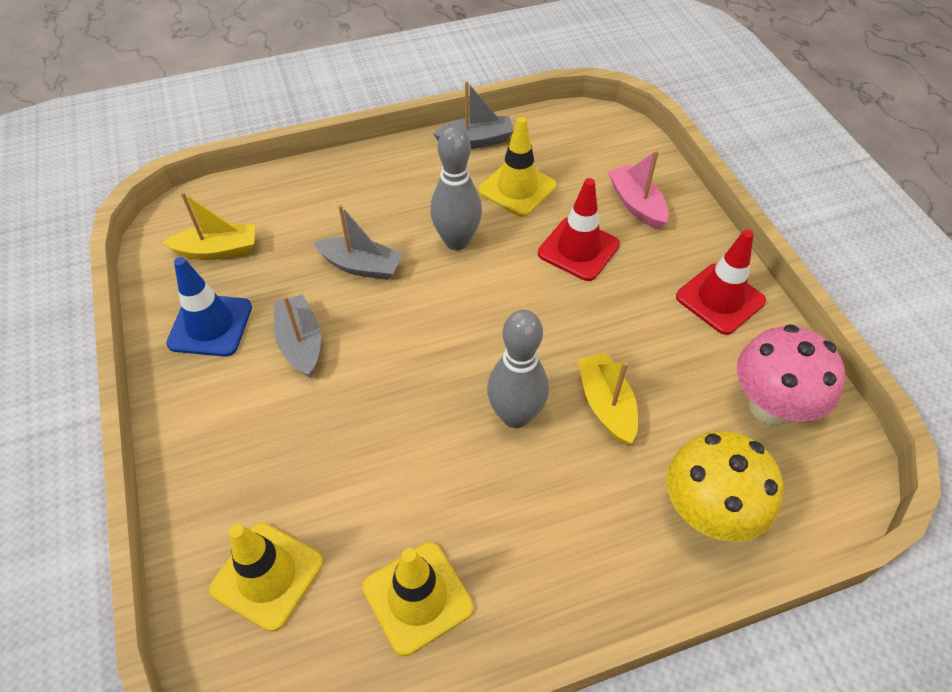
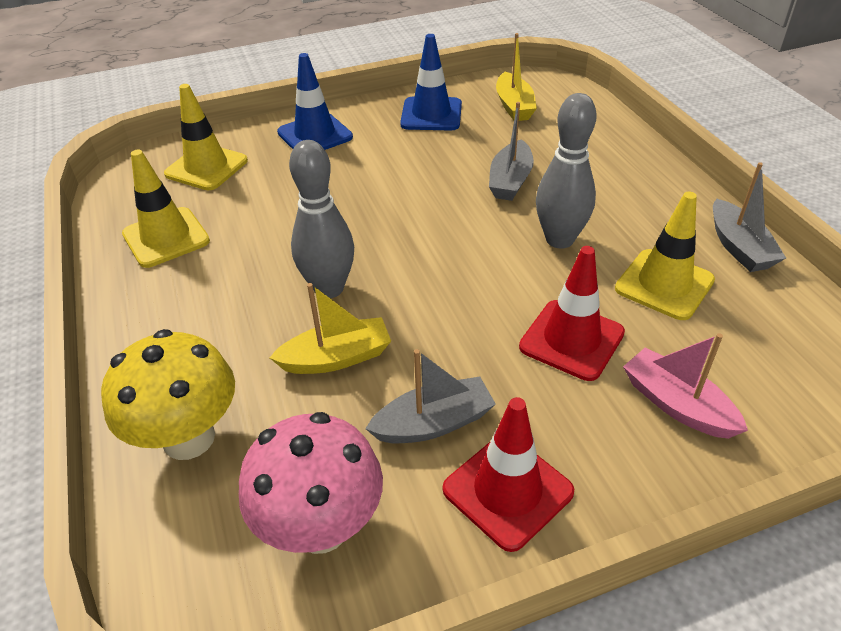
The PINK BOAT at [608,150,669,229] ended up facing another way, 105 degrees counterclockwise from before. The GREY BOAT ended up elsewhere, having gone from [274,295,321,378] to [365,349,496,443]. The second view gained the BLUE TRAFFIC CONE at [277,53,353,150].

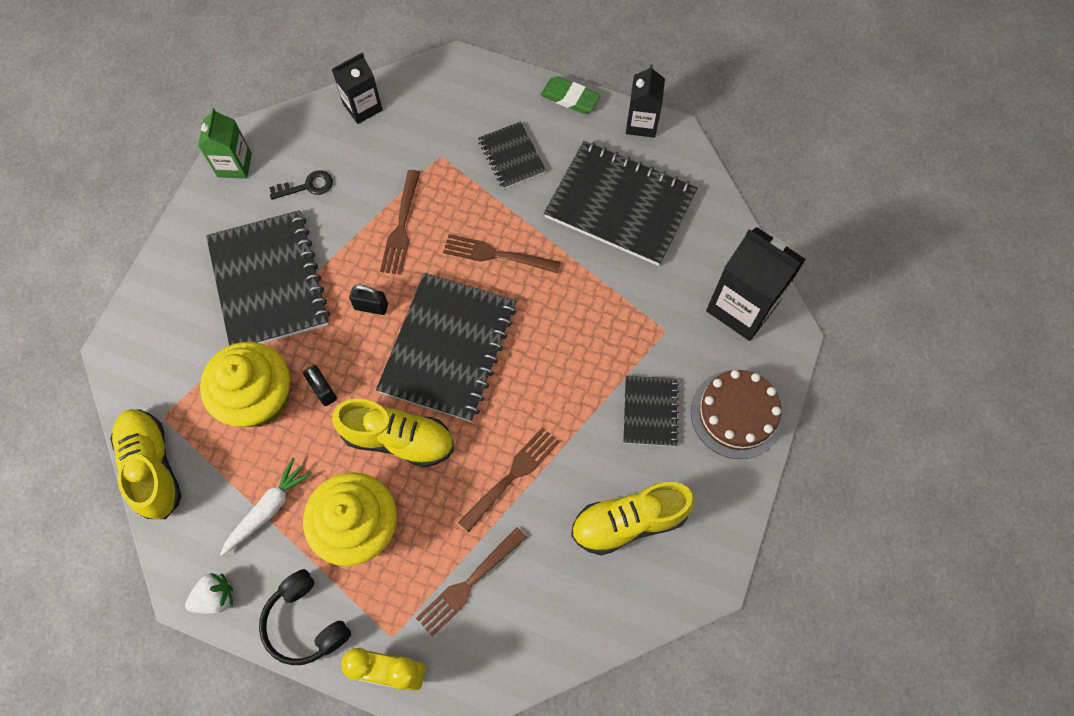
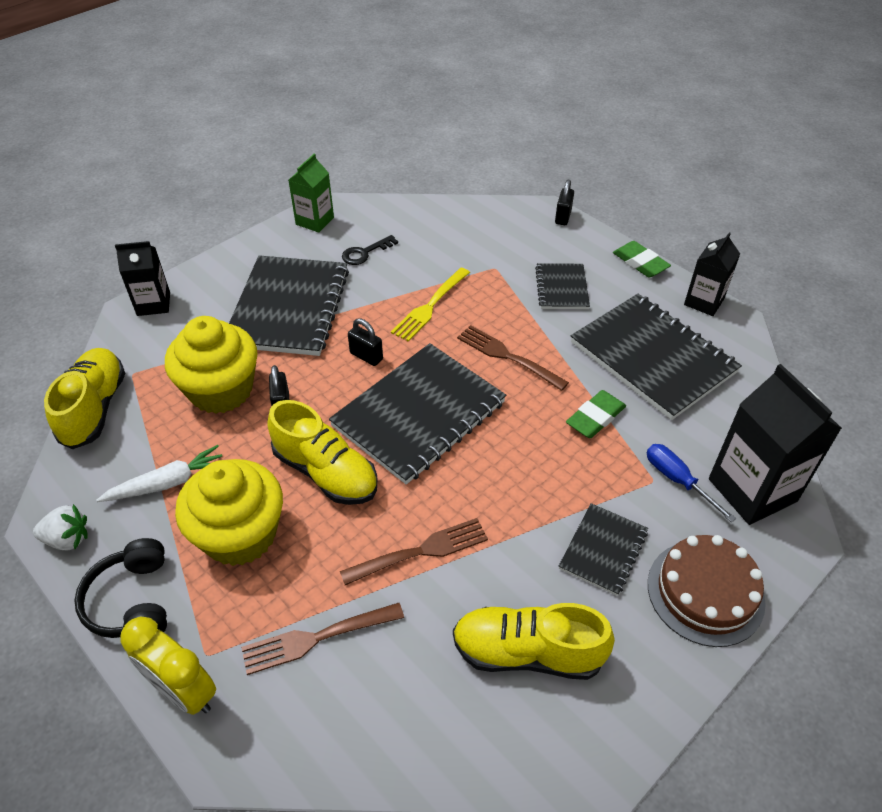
The BLACK CARTON ended up elsewhere, having gone from [332,53,382,124] to [115,241,170,316]. What was the BROWN FORK at [380,170,420,275] turned into the YELLOW FORK at [391,268,470,342]. The BLACK KEY at [269,171,333,200] ended up facing another way, 135 degrees clockwise from before. The second view gained the BLACK PADLOCK at [555,180,574,225]. The second view gained the GREEN ERASER at [566,390,626,438]. The second view gained the BLUE SCREWDRIVER at [647,444,736,523].

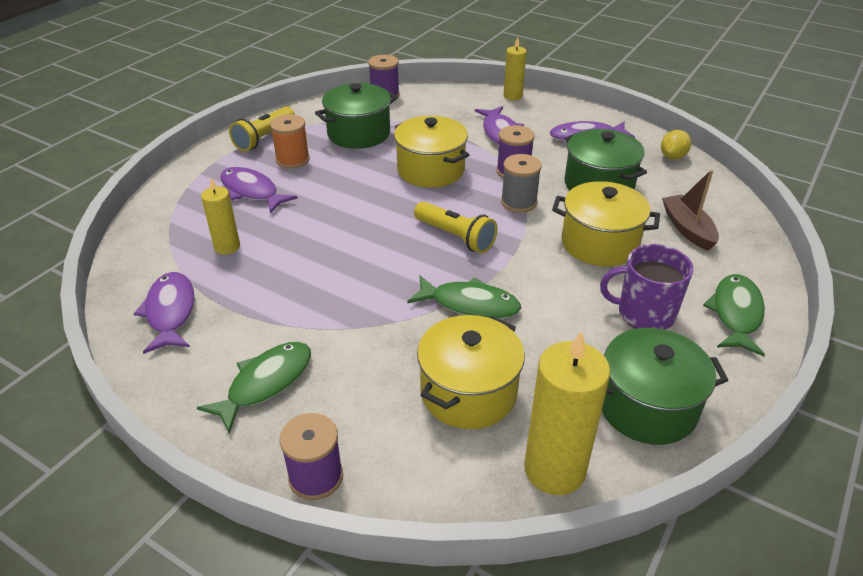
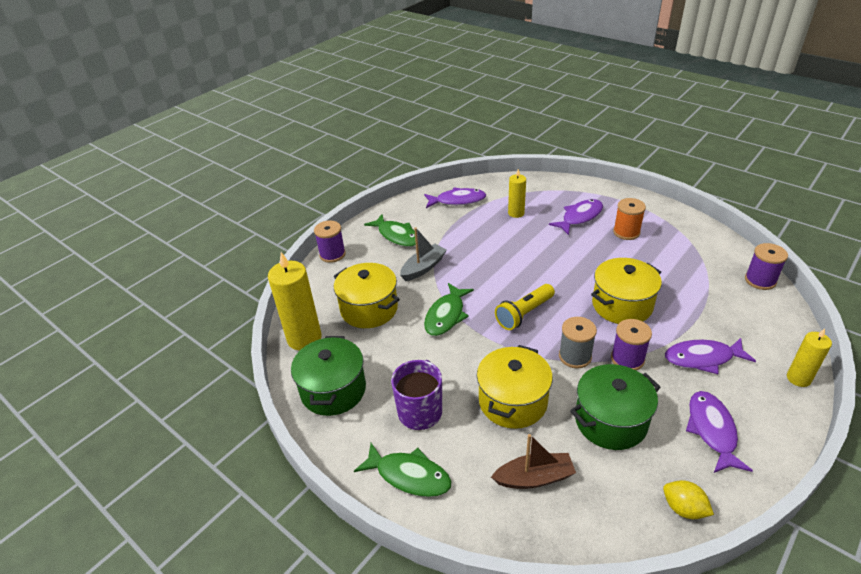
The second view lost the GREEN POT at [315,83,398,149]. The second view lost the YELLOW FLASHLIGHT at [229,106,295,151]. The second view gained the GREY BOAT at [400,227,447,281].

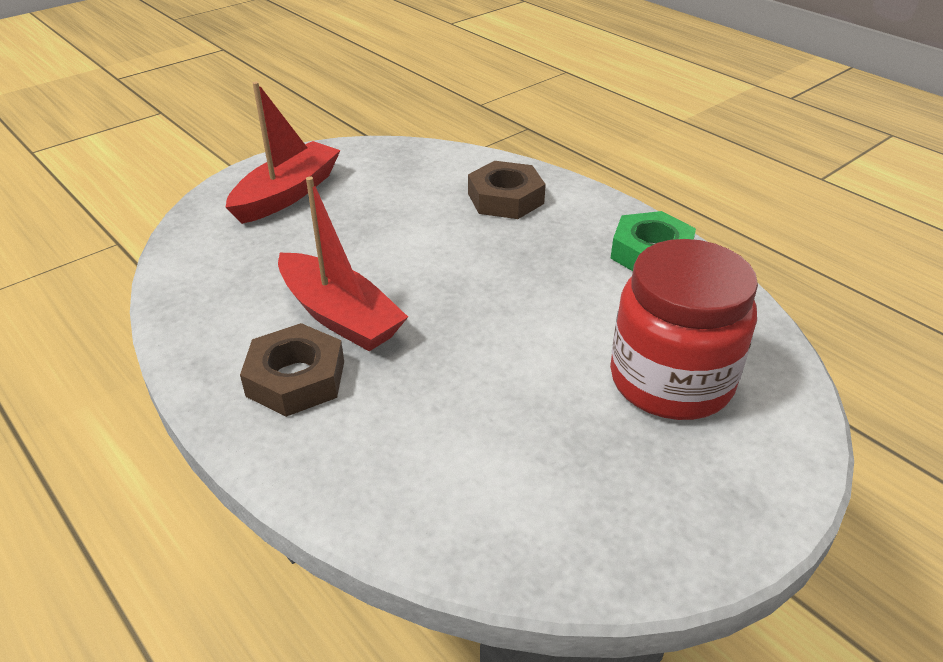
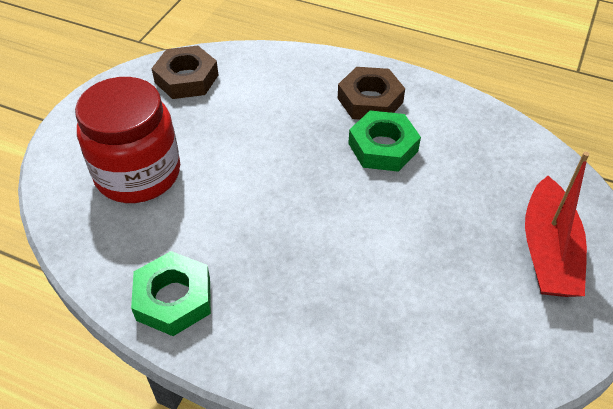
The BROWN NUT ended up elsewhere, having gone from [468,161,546,219] to [151,46,218,99]. Where the RED BOAT stood at [278,177,408,351], the GREEN NUT came to stand at [348,110,421,172].

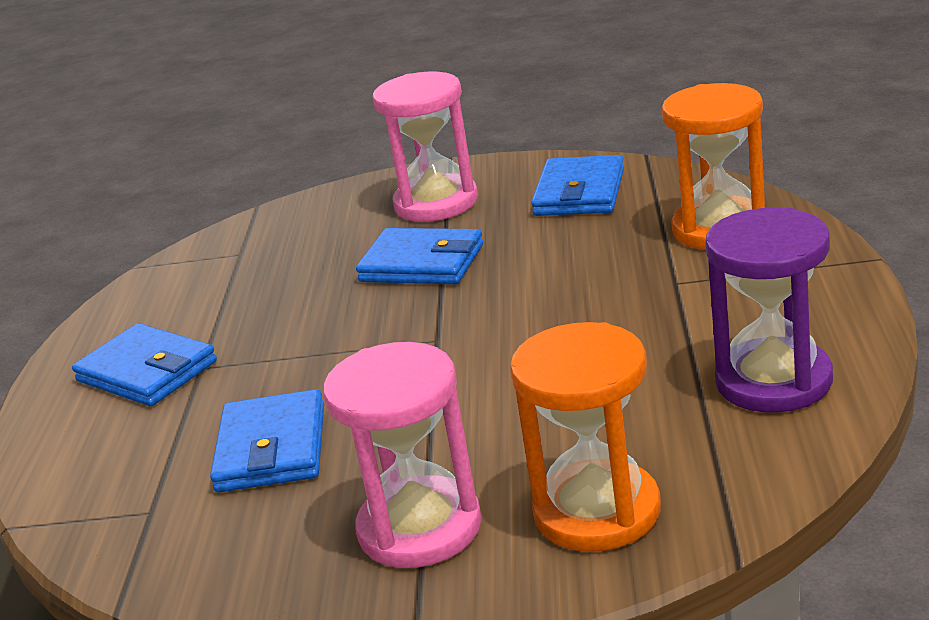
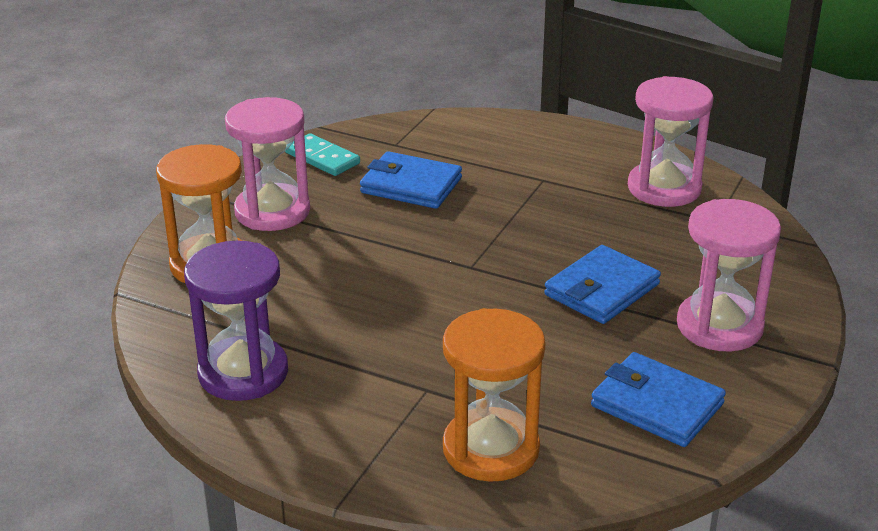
The second view lost the BLUE WALLET at [72,323,217,406]. The second view gained the PINK HOURGLASS at [628,76,714,207]. The second view gained the TURQUOISE DOMINO at [285,133,360,176].

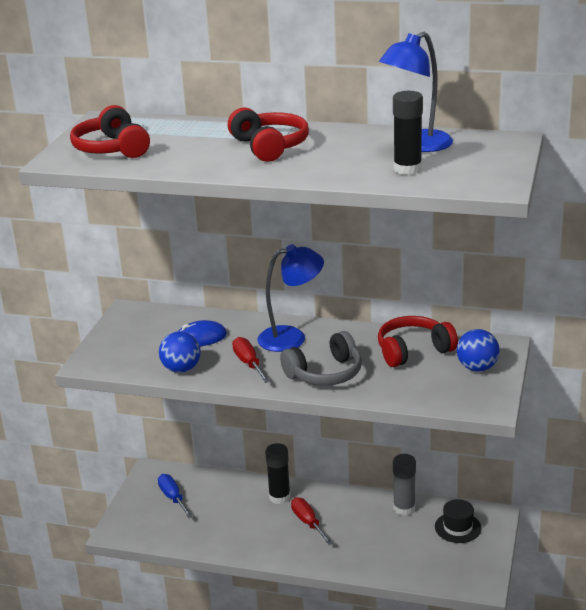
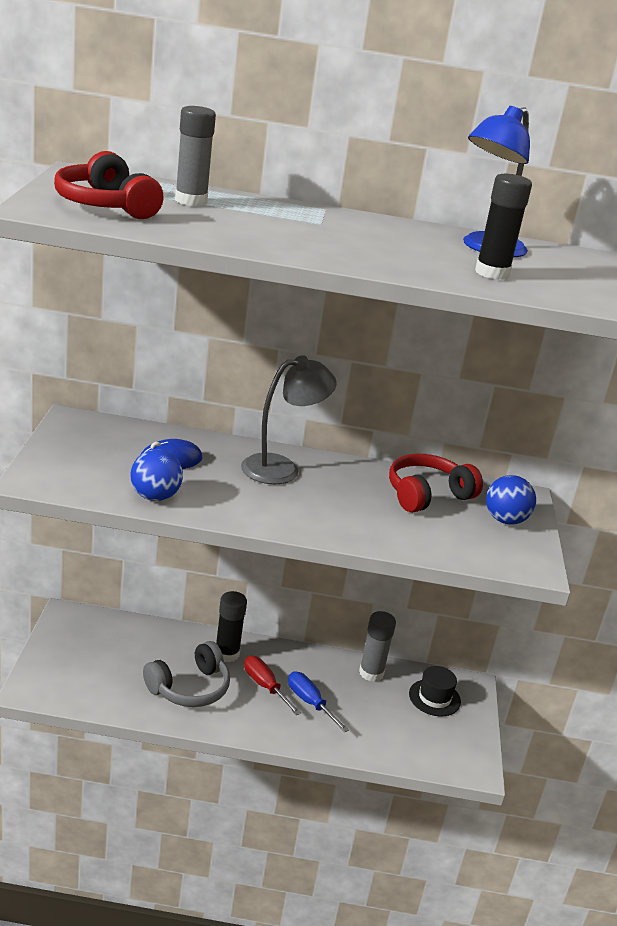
The second view lost the RED HEADPHONES at [228,107,309,162]. What was the BLUE LAMP at [257,244,324,352] turned into the GREY LAMP at [241,355,337,484]. The GREY HEADPHONES ended up elsewhere, having gone from [280,331,362,386] to [143,641,230,707]. The second view lost the RED SCREWDRIVER at [232,337,270,383]. The BLUE SCREWDRIVER ended up elsewhere, having gone from [158,474,193,518] to [288,672,349,732]. The second view gained the GREY GLUE STICK at [175,106,216,206].

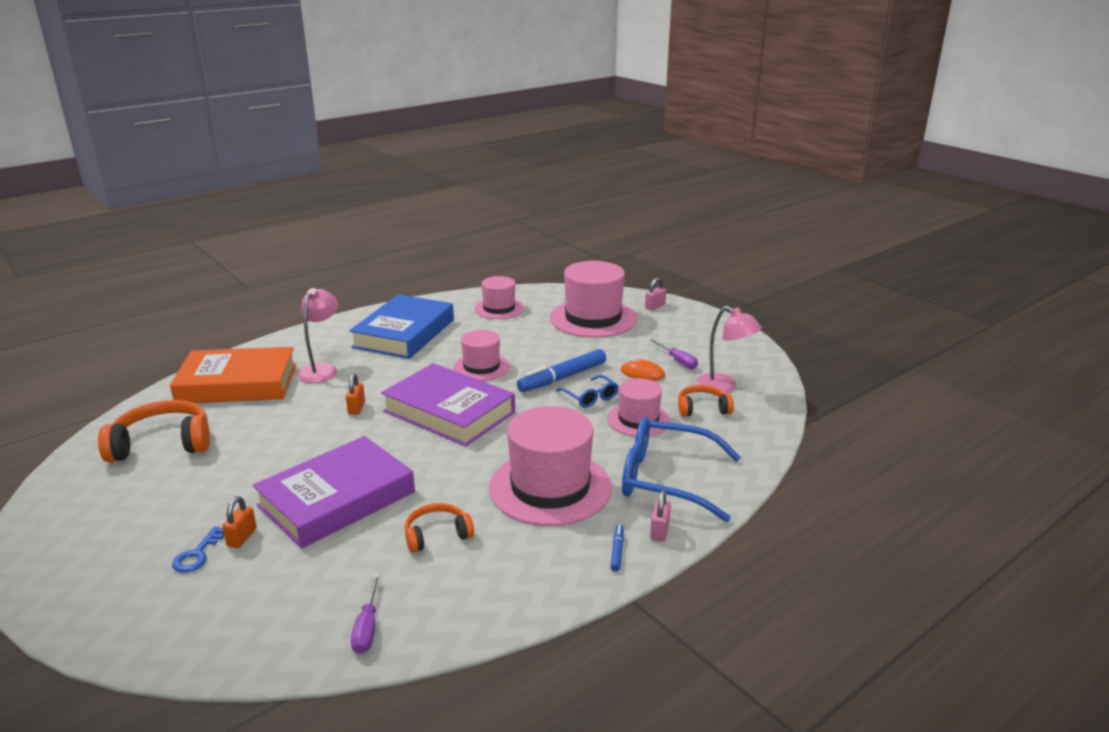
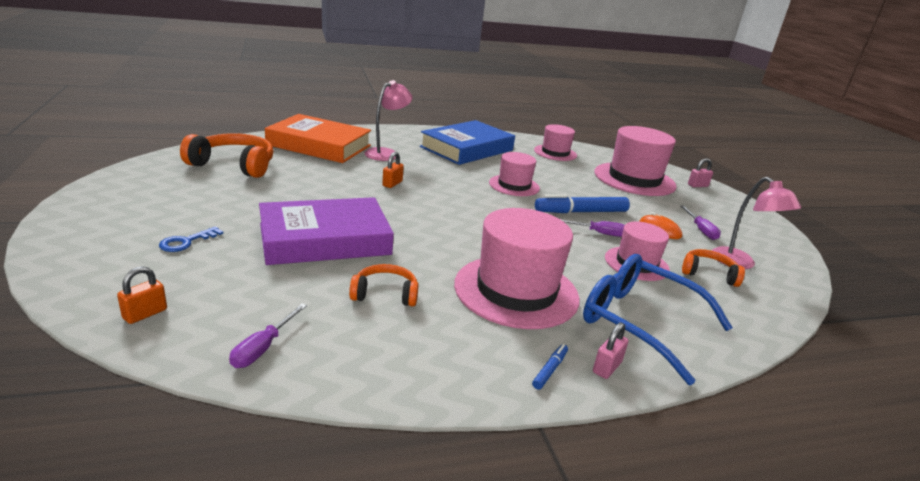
The second view lost the PURPLE BOOK at [381,363,515,446]. Where the BLUE GLASSES stood at [556,375,619,408], the PURPLE SCREWDRIVER came to stand at [560,219,624,237]. The ORANGE PADLOCK ended up elsewhere, having gone from [222,496,257,548] to [117,266,167,324].

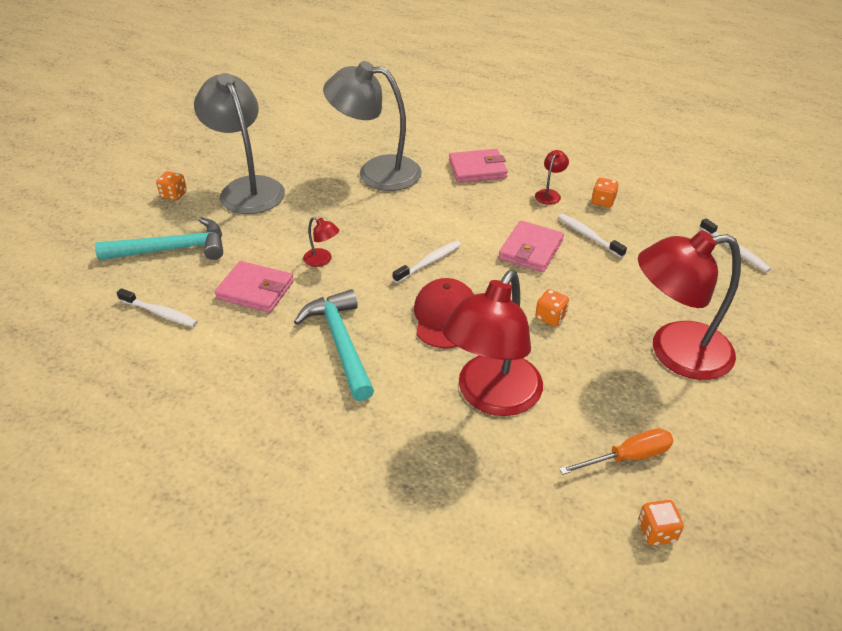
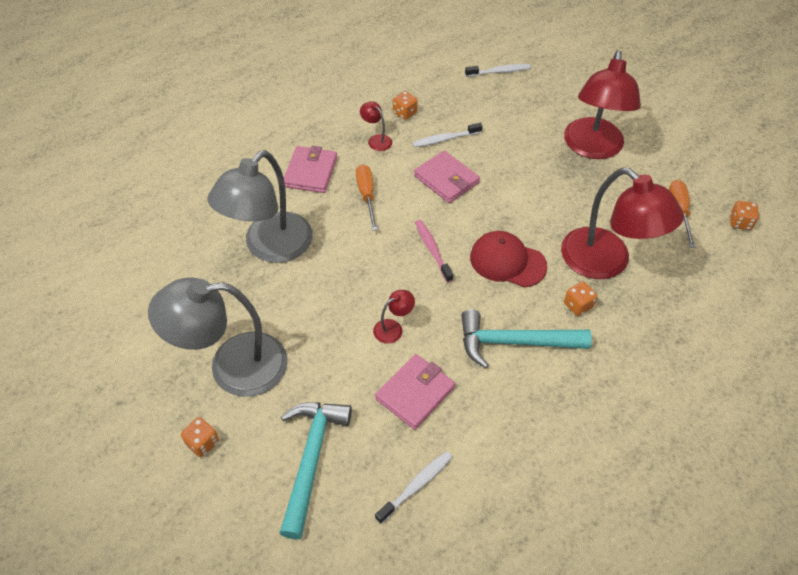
What was the WHITE TOOTHBRUSH at [393,241,461,283] turned into the PINK TOOTHBRUSH at [415,220,453,283]. The ORANGE DICE ended up elsewhere, having gone from [535,289,569,326] to [564,281,597,316]. The second view gained the ORANGE SCREWDRIVER at [356,164,378,231].

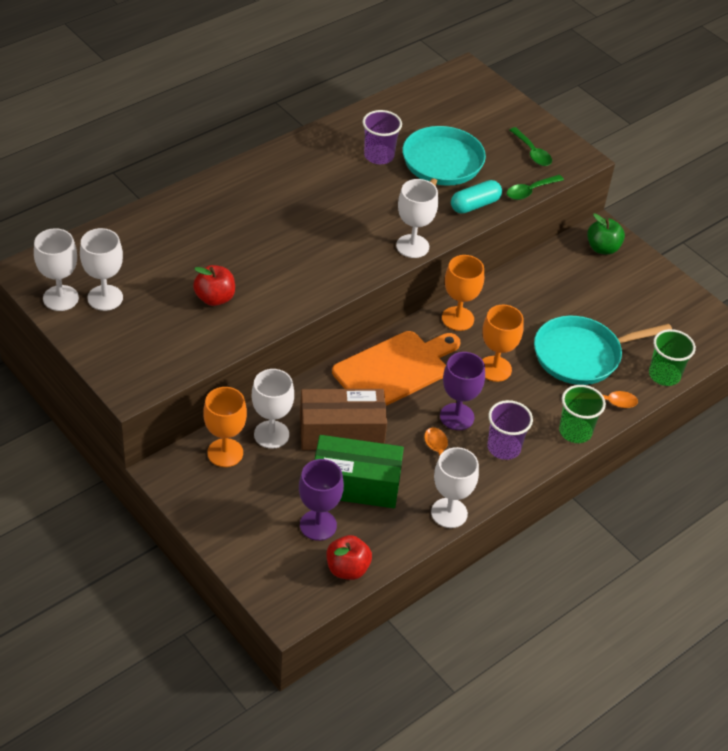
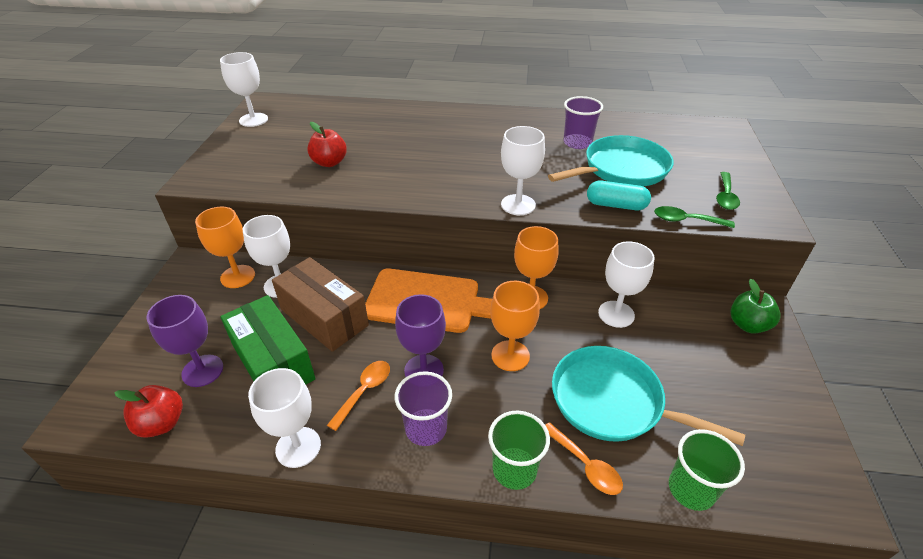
The WHITE GOBLET ended up elsewhere, having gone from [80,228,123,311] to [598,241,655,328].

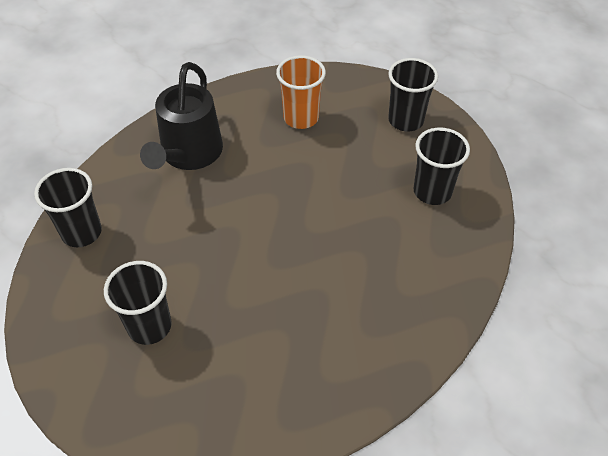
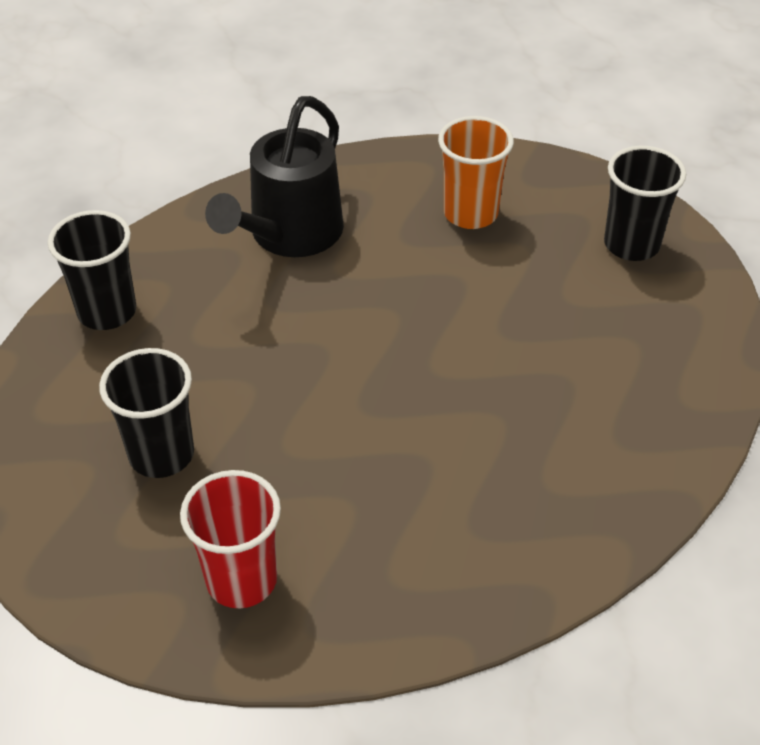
The second view lost the BLACK CUP at [414,128,470,205]. The second view gained the RED CUP at [180,470,281,608].

